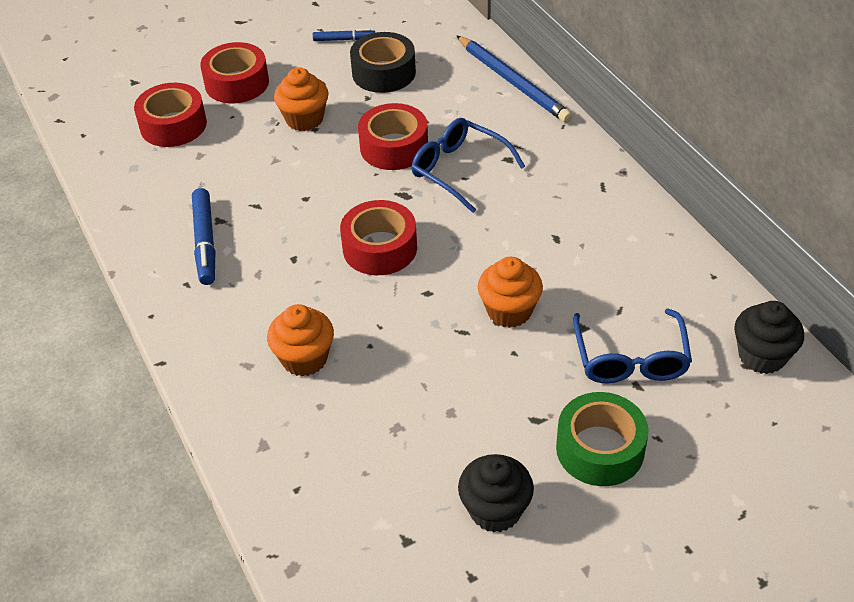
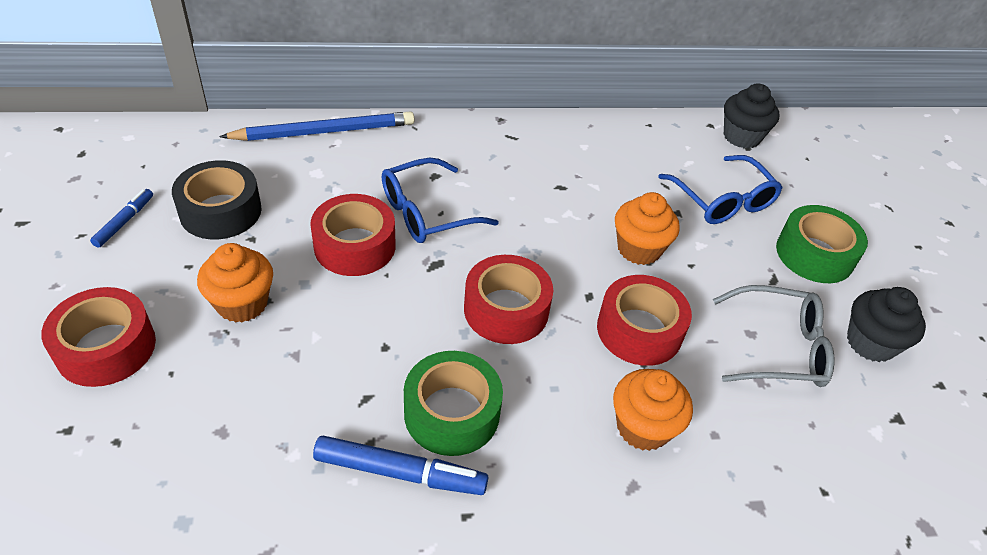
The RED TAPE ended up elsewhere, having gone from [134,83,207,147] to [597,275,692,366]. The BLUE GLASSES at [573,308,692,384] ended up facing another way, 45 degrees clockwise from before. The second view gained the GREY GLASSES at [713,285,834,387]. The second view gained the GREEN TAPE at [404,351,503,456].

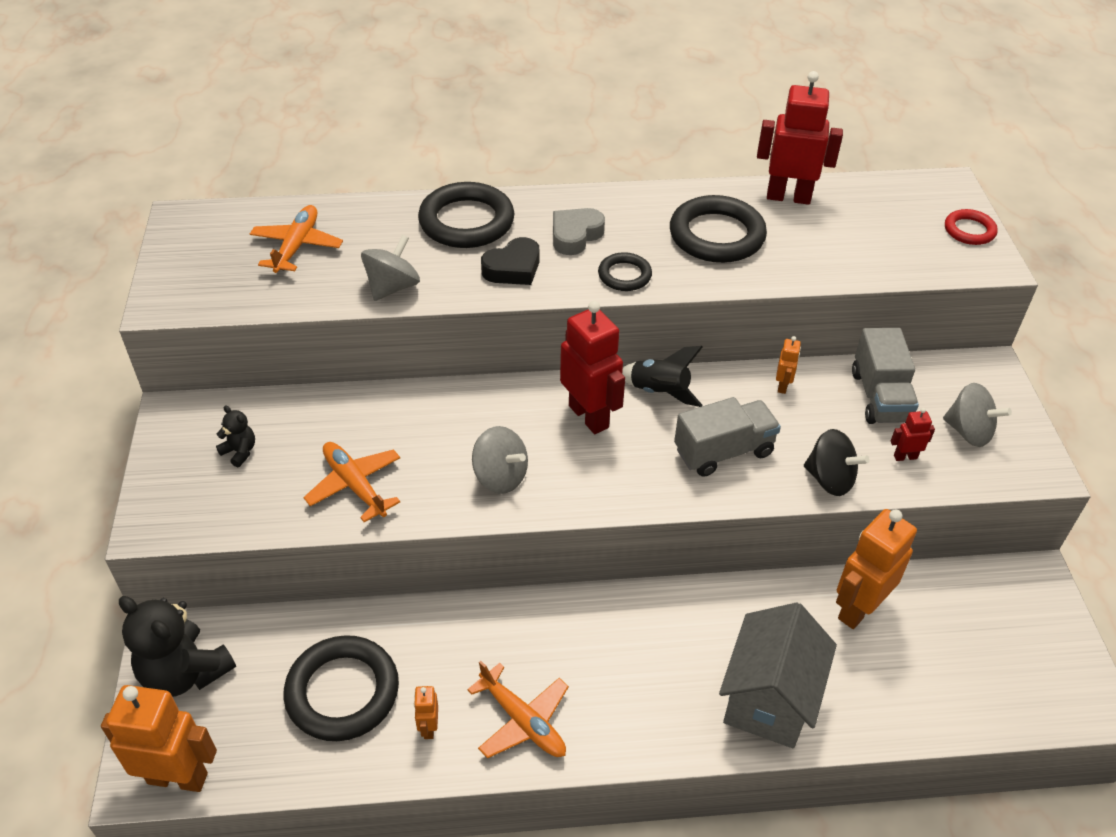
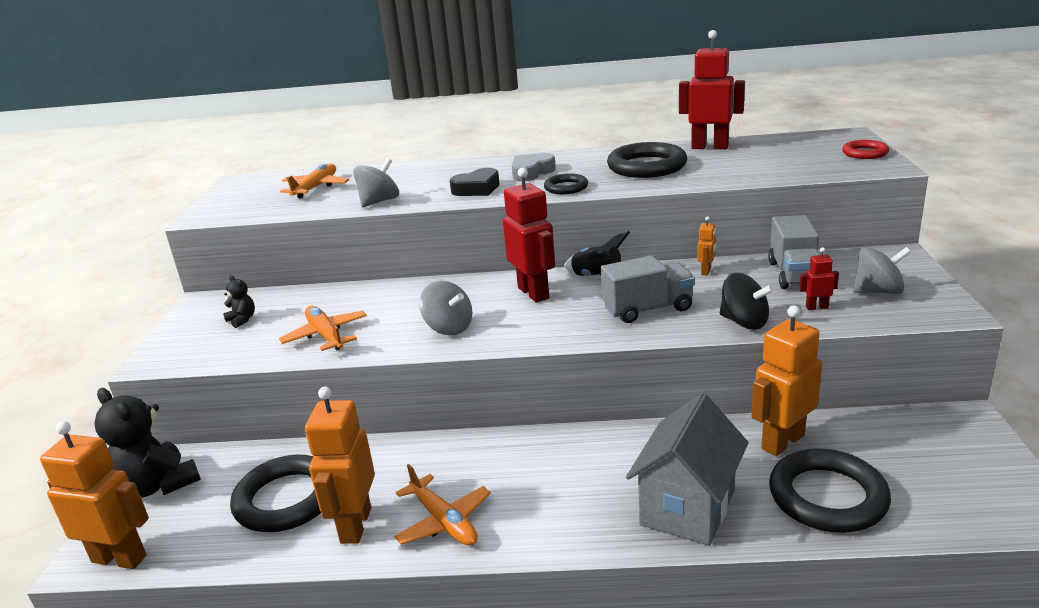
The BLACK RING ended up elsewhere, having gone from [418,182,514,248] to [769,449,891,533]. The GREY SPINNING TOP at [943,383,1012,447] ended up facing another way, 45 degrees counterclockwise from before. The size of the ORANGE ROBOT at [414,686,438,739] changed by a factor of 2.19.

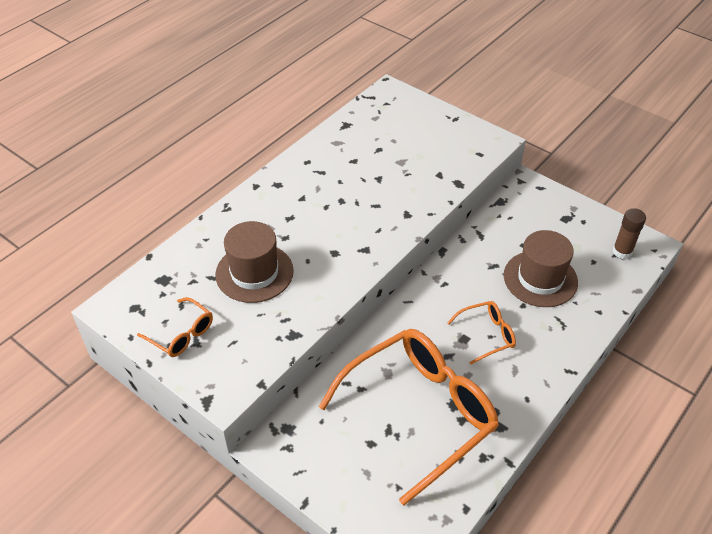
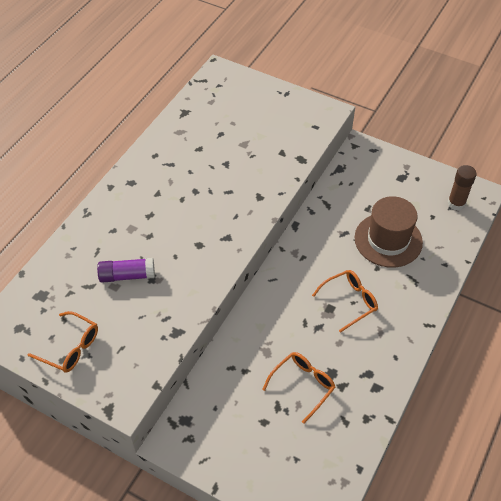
Where the BROWN HAT stood at [215,221,294,303], the PURPLE GLUE STICK came to stand at [97,258,155,283]. The size of the ORANGE GLASSES at [319,329,499,505] changed by a factor of 0.44.

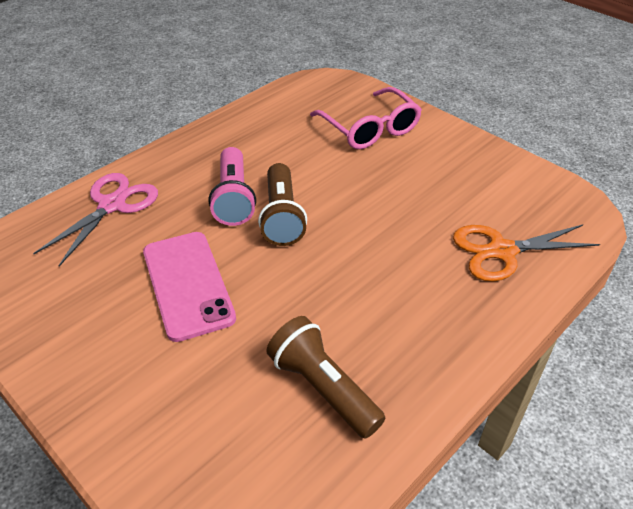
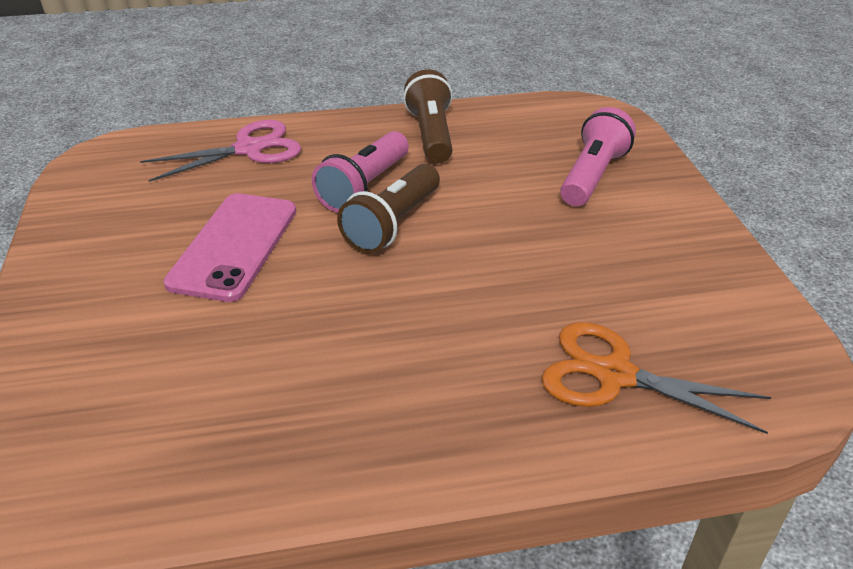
Where the PINK GLASSES stood at [310,87,422,149], the PINK FLASHLIGHT came to stand at [560,107,636,206]. The BROWN FLASHLIGHT ended up elsewhere, having gone from [266,316,385,439] to [403,69,453,163].

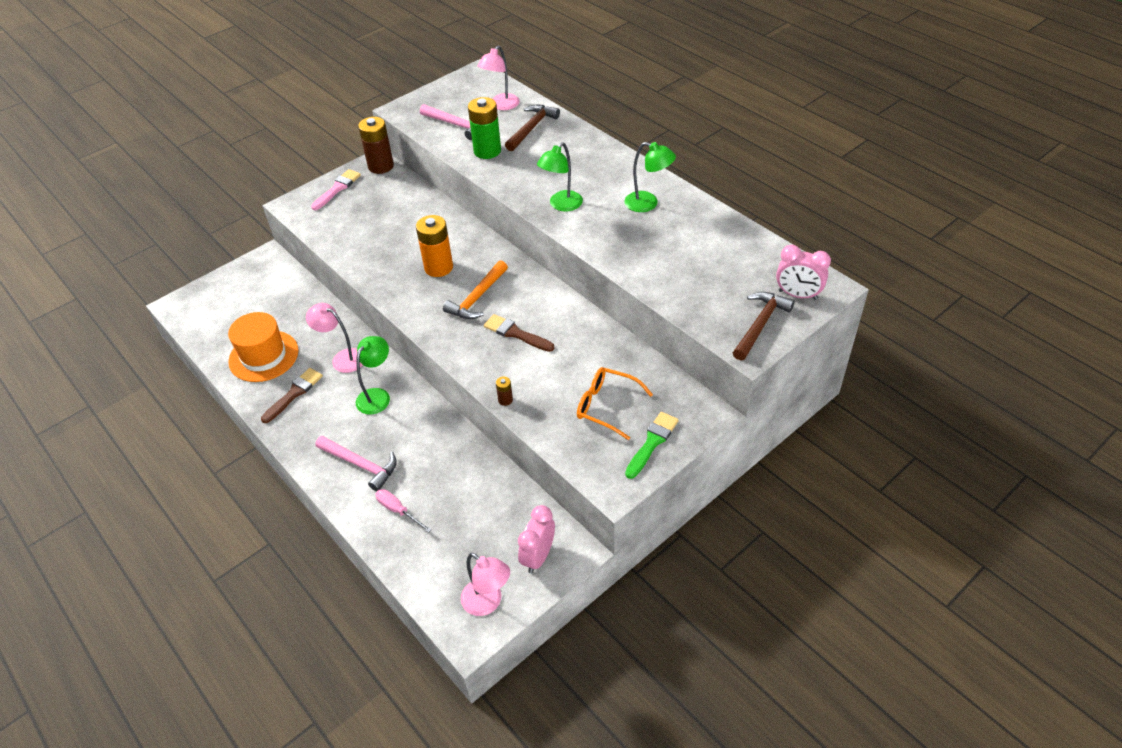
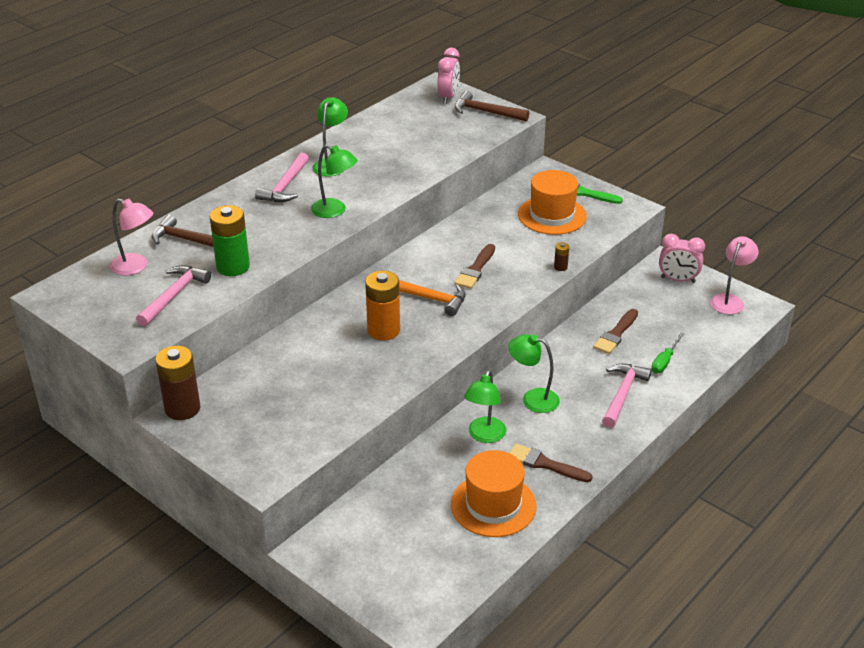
The second view lost the PINK BRUSH at [311,169,361,210]. What was the PINK LAMP at [306,303,363,373] turned into the GREEN LAMP at [464,370,506,443]. Where the ORANGE GLASSES stood at [577,367,653,440], the ORANGE HAT came to stand at [518,170,587,235]. What was the PINK SCREWDRIVER at [375,489,432,533] turned into the GREEN SCREWDRIVER at [651,333,684,374]. The second view gained the PINK HAMMER at [255,152,309,202]. The second view gained the BROWN BRUSH at [593,309,638,354].

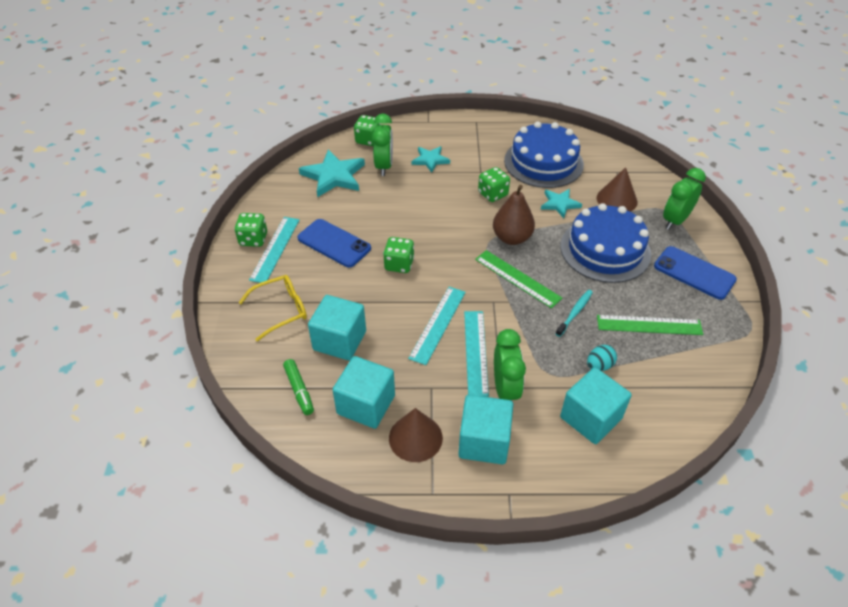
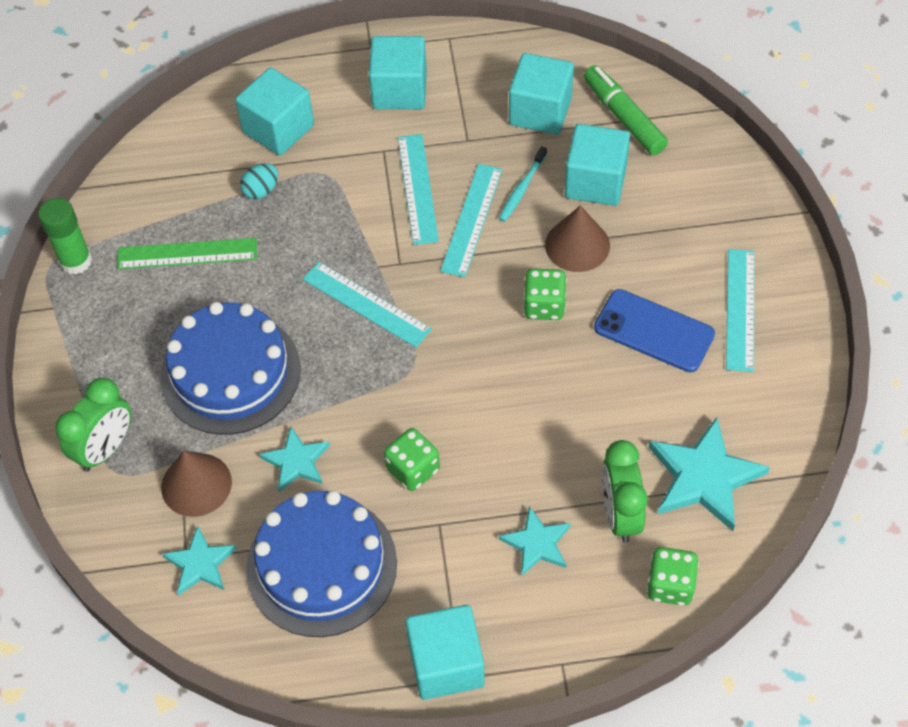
The second view lost the BROWN PEAR at [493,185,535,245]. The second view lost the GREEN DICE at [234,213,267,247]. The second view lost the BLUE PHONE at [654,246,737,300]. What was the GREEN RULER at [475,250,562,308] turned into the TURQUOISE RULER at [303,262,432,348]. The second view lost the YELLOW GLASSES at [239,275,307,341]. The TURQUOISE TOOTHBRUSH ended up elsewhere, having gone from [556,290,593,337] to [499,146,547,222]. The second view lost the GREEN CLOCK at [494,329,526,400]. The size of the GREEN MARKER at [283,359,314,415] changed by a factor of 1.51. The BROWN CONE ended up elsewhere, having gone from [389,408,443,462] to [545,205,610,272]. The second view gained the GREEN GLUE STICK at [38,198,92,274]. The second view gained the TURQUOISE STAR at [162,526,237,596]. The second view gained the TURQUOISE CUBE at [405,605,485,700].

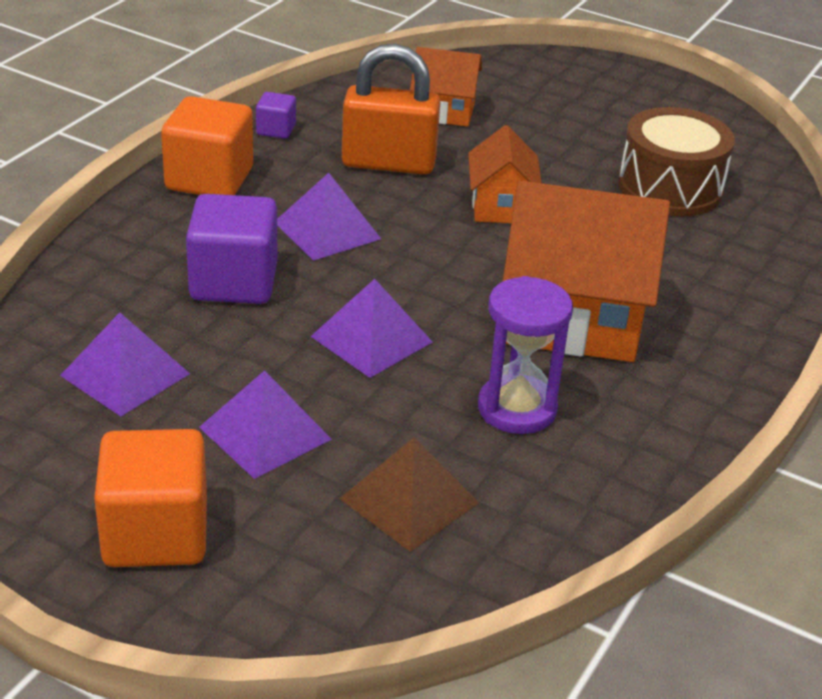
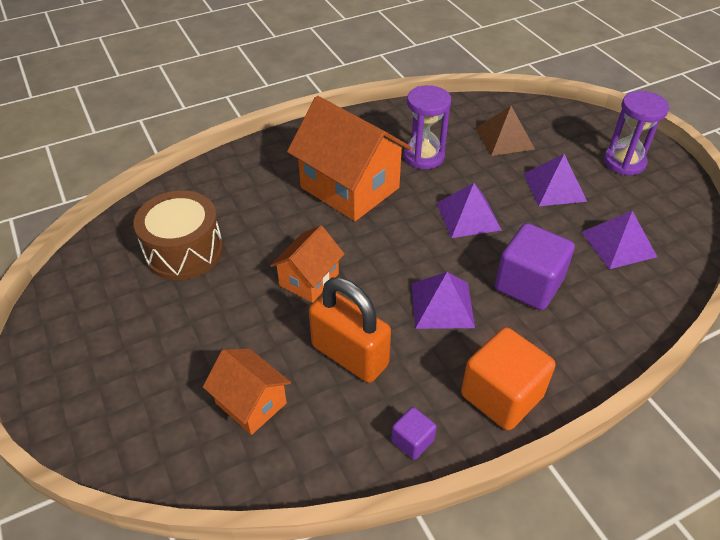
Where the ORANGE CUBE stood at [94,429,207,567], the PURPLE HOURGLASS came to stand at [604,91,669,175].

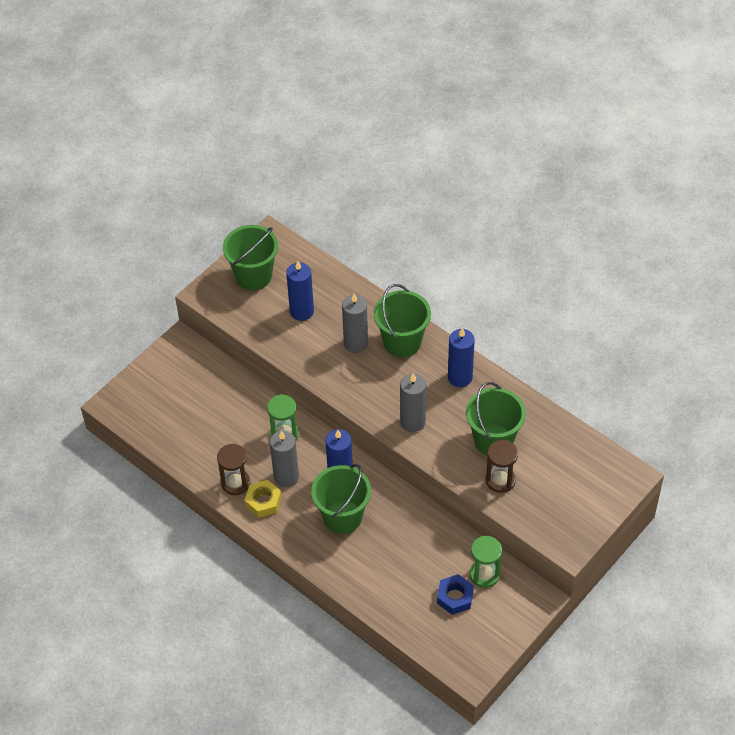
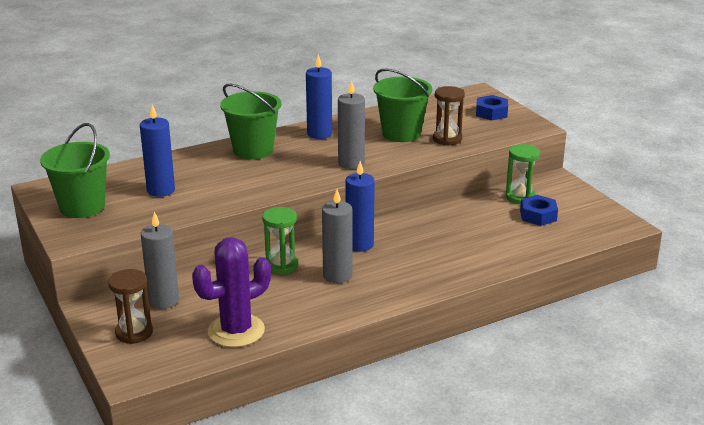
The GREY CANDLE ended up elsewhere, having gone from [342,294,368,353] to [141,212,179,309]. The BROWN HOURGLASS ended up elsewhere, having gone from [217,444,250,495] to [108,269,153,344]. The second view lost the GREEN BUCKET at [311,464,371,534]. The second view lost the YELLOW NUT at [244,480,282,518]. The second view gained the BLUE NUT at [476,95,508,121]. The second view gained the PURPLE CACTUS at [192,237,271,347].

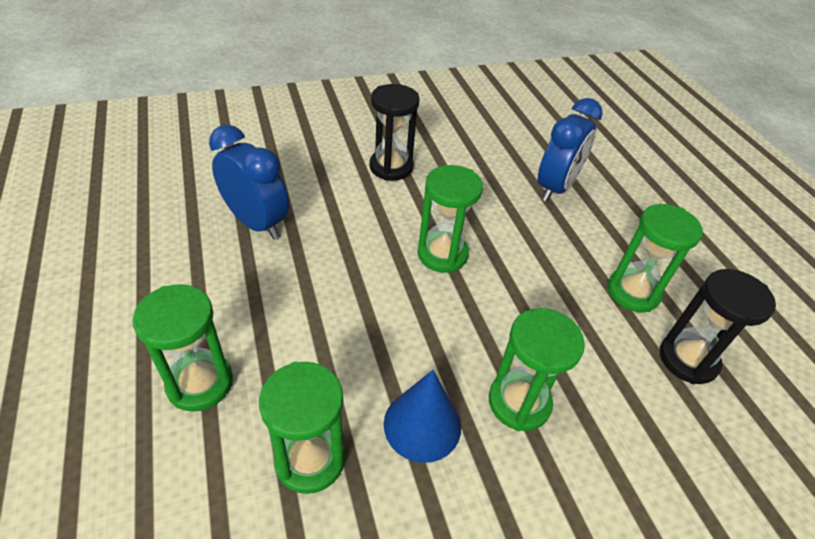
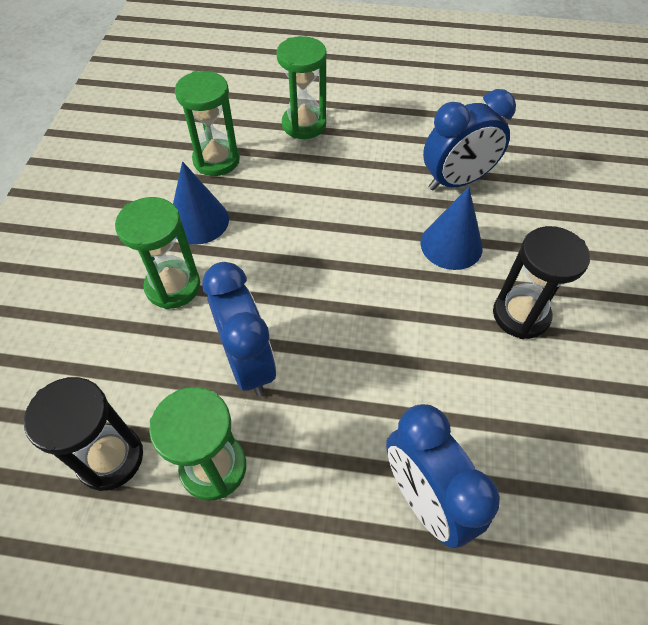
The second view lost the GREEN HOURGLASS at [418,165,483,273]. The second view gained the BLUE CONE at [420,187,483,270]. The second view gained the BLUE CLOCK at [202,262,276,396].

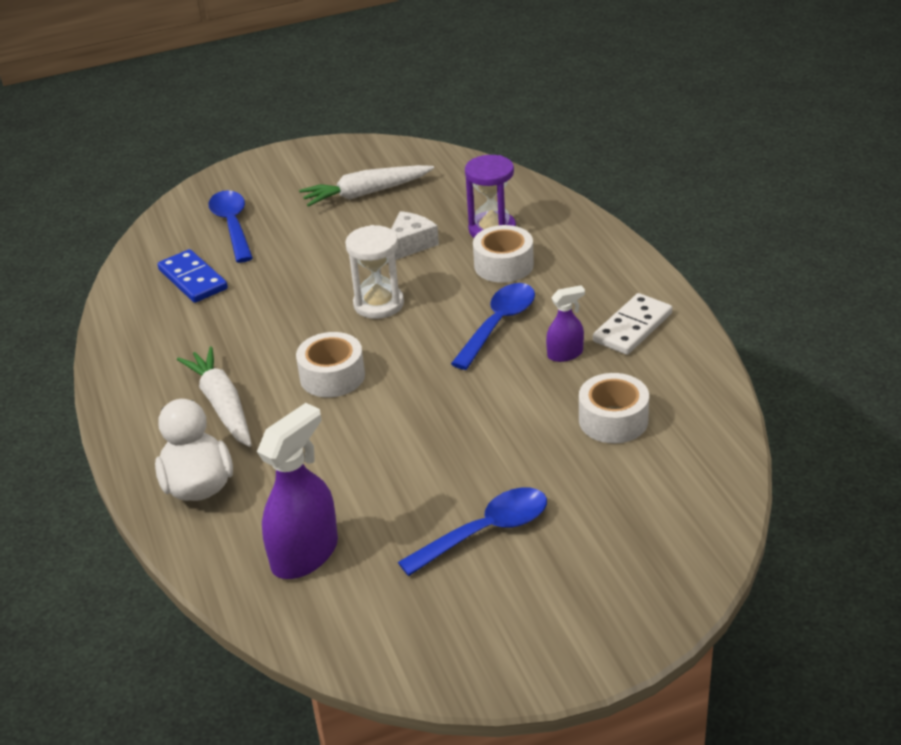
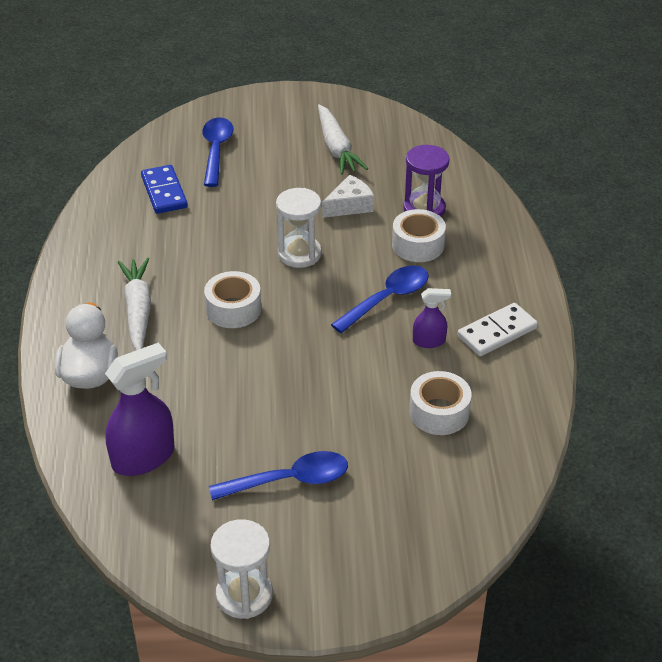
The WHITE CARROT at [299,165,434,207] ended up facing another way, 105 degrees counterclockwise from before. The second view gained the WHITE HOURGLASS at [210,519,273,619].

